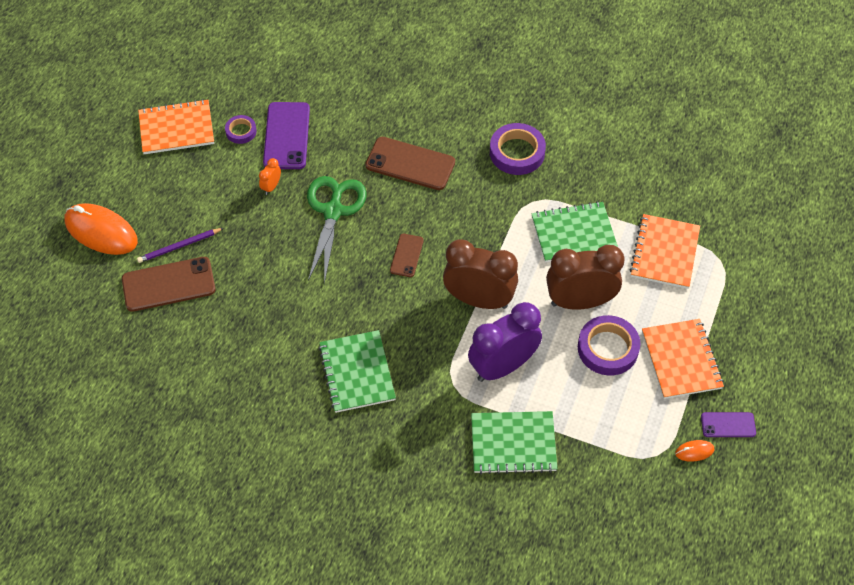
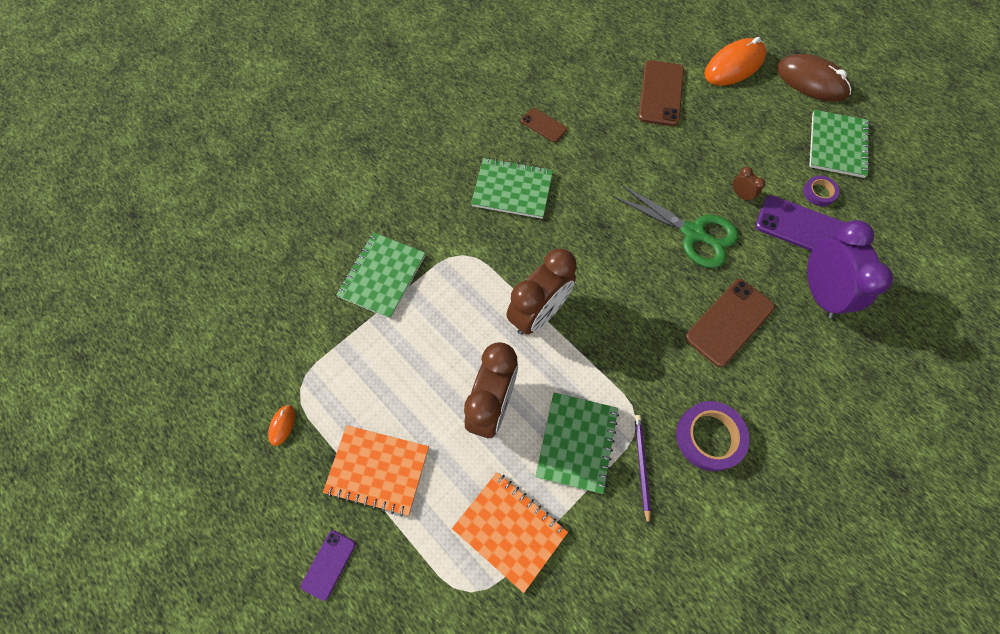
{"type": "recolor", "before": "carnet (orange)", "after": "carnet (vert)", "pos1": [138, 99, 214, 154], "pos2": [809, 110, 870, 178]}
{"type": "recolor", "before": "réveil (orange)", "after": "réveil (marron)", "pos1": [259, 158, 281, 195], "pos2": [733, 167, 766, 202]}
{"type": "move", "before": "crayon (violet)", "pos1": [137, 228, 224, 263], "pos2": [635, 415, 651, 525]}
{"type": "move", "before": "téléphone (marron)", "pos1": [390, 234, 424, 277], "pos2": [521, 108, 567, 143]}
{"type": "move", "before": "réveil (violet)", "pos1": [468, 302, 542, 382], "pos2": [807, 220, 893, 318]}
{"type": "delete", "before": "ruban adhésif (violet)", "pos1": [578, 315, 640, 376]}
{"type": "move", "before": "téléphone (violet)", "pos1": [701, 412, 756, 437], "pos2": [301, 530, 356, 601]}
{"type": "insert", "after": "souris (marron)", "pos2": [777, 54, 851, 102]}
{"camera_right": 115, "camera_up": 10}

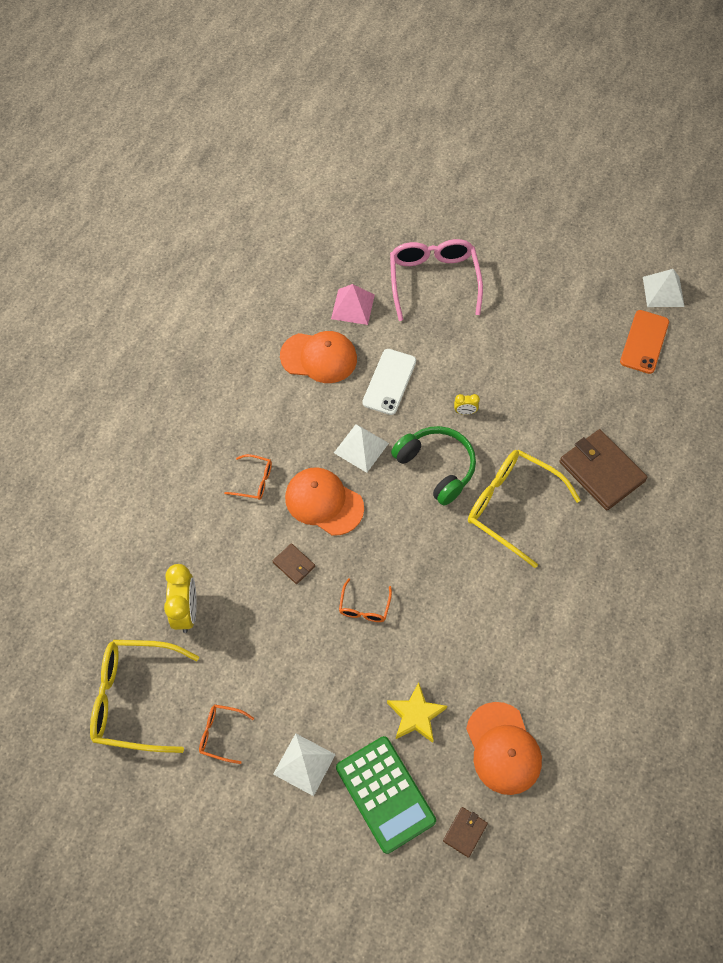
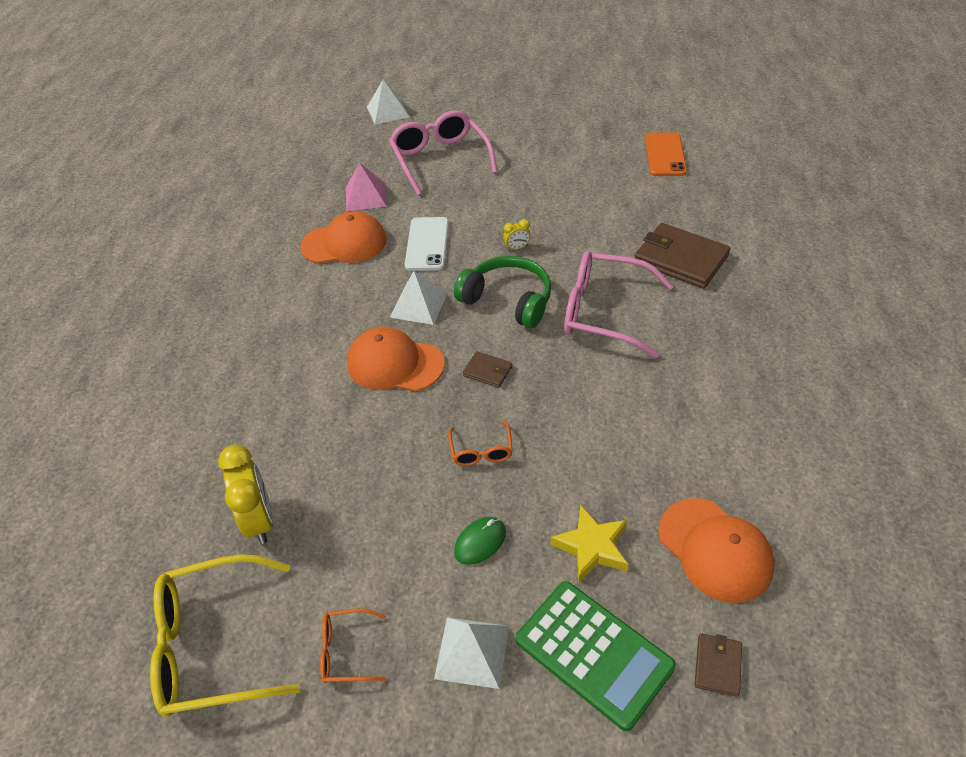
{"type": "move", "before": "pyramide (blanc)", "pos1": [643, 269, 685, 307], "pos2": [367, 80, 409, 125]}
{"type": "recolor", "before": "lunettes (jaune)", "after": "lunettes (rose)", "pos1": [468, 450, 581, 568], "pos2": [564, 251, 673, 358]}
{"type": "delete", "before": "lunettes (orange)", "pos1": [224, 454, 272, 500]}
{"type": "move", "before": "portefeuille (marron)", "pos1": [273, 543, 315, 584], "pos2": [463, 351, 512, 388]}
{"type": "insert", "after": "souris (vert)", "pos2": [454, 517, 506, 565]}
{"camera_right": -15, "camera_up": -15}

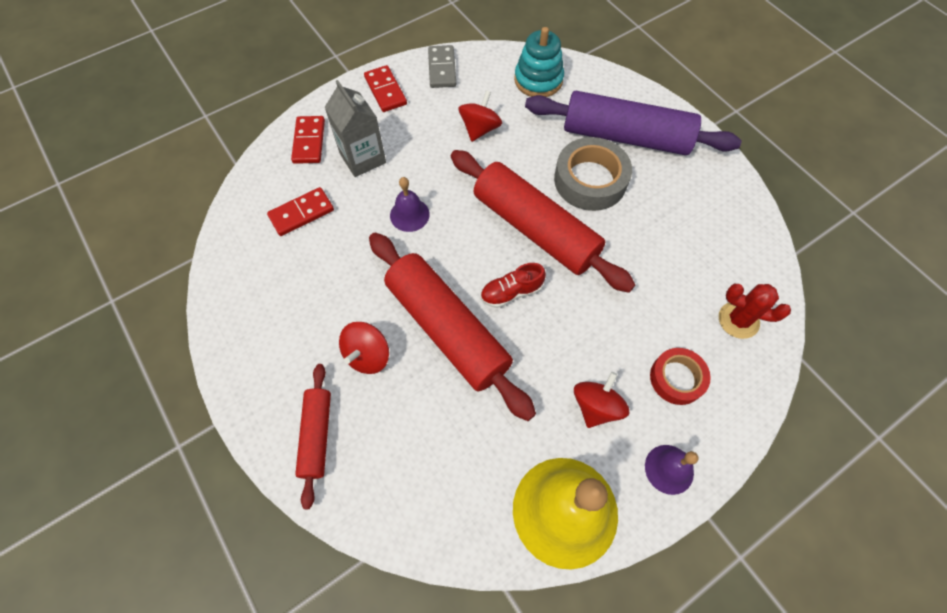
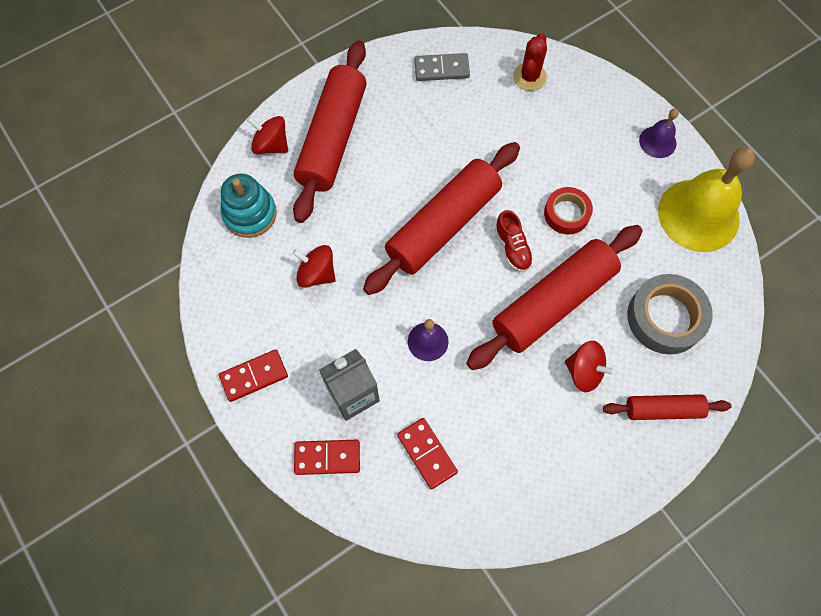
{"type": "move", "before": "domino (gris)", "pos1": [428, 45, 456, 88], "pos2": [414, 53, 470, 81]}
{"type": "recolor", "before": "rouleau à pâtisserie (violet)", "after": "rouleau à pâtisserie (rouge)", "pos1": [525, 91, 742, 155], "pos2": [293, 40, 367, 223]}
{"type": "move", "before": "ruban adhésif (gris)", "pos1": [554, 137, 632, 211], "pos2": [627, 274, 713, 355]}
{"type": "move", "before": "ruban adhésif (rouge)", "pos1": [650, 348, 711, 405], "pos2": [544, 187, 593, 235]}
{"type": "move", "before": "toupie (rouge)", "pos1": [574, 372, 629, 428], "pos2": [247, 116, 288, 154]}
{"camera_right": -90, "camera_up": 5}

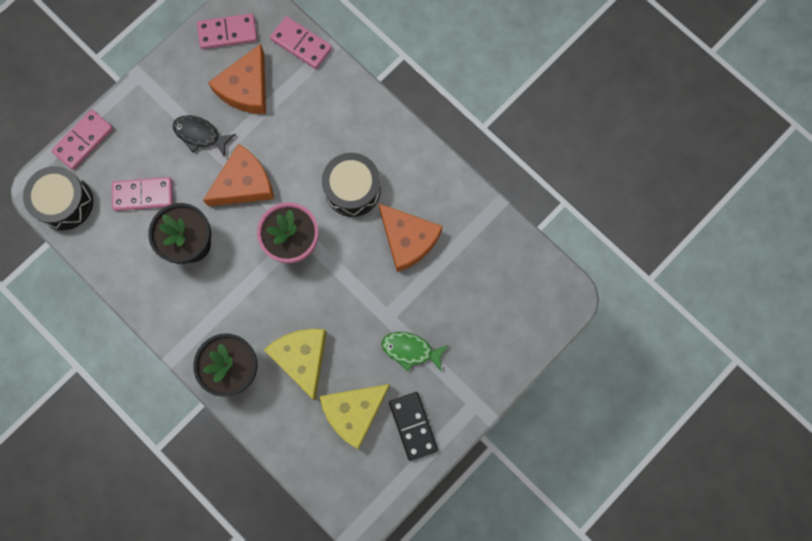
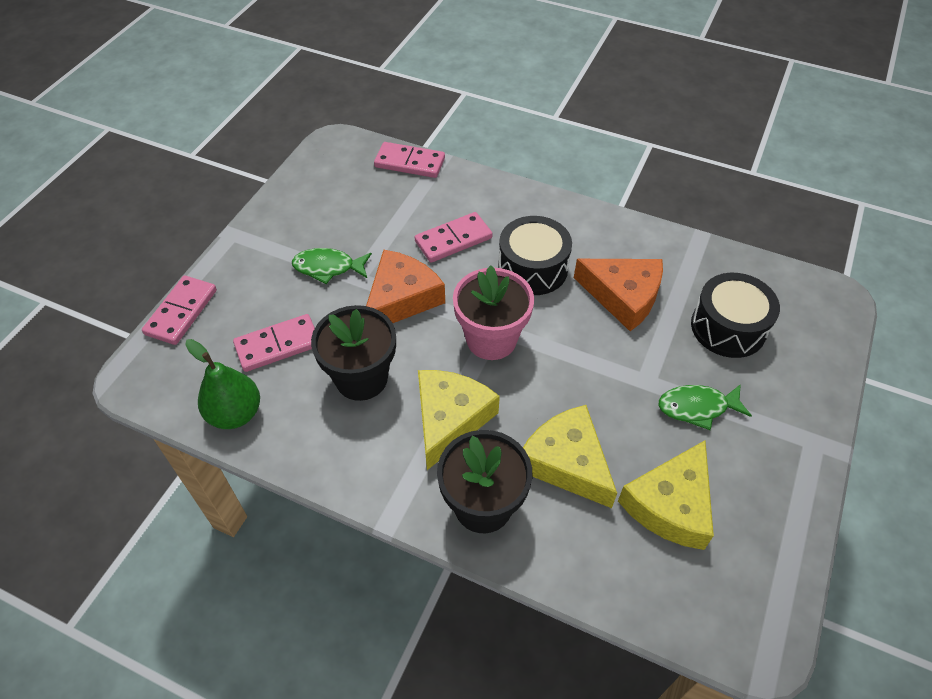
{"type": "move", "before": "domino (rose)", "pos1": [197, 13, 257, 49], "pos2": [415, 212, 493, 263]}
{"type": "delete", "before": "fromage (orange)", "pos1": [208, 44, 266, 114]}
{"type": "recolor", "before": "poisson (noir)", "after": "poisson (vert)", "pos1": [173, 115, 236, 157], "pos2": [292, 248, 372, 284]}
{"type": "move", "before": "tambour (noir)", "pos1": [23, 166, 93, 230], "pos2": [691, 273, 780, 358]}
{"type": "delete", "before": "domino (noir)", "pos1": [389, 392, 438, 461]}
{"type": "insert", "after": "poire (vert)", "pos2": [185, 339, 260, 429]}
{"type": "insert", "after": "fromage (jaune)", "pos2": [418, 370, 500, 470]}
{"camera_right": -20, "camera_up": -25}

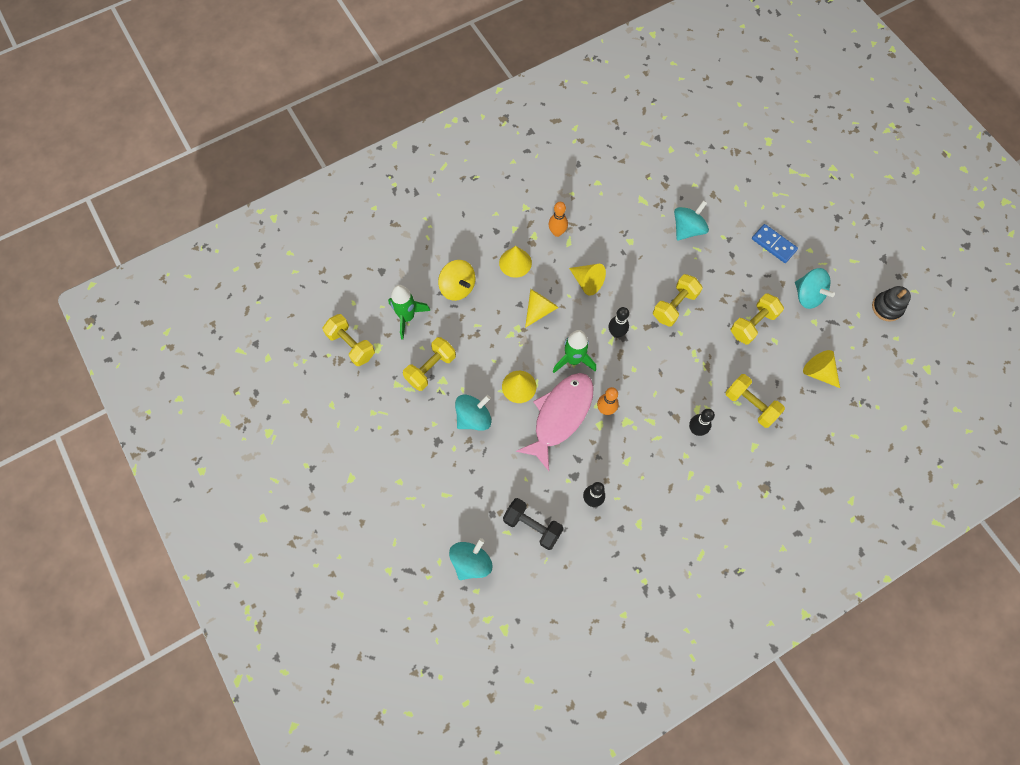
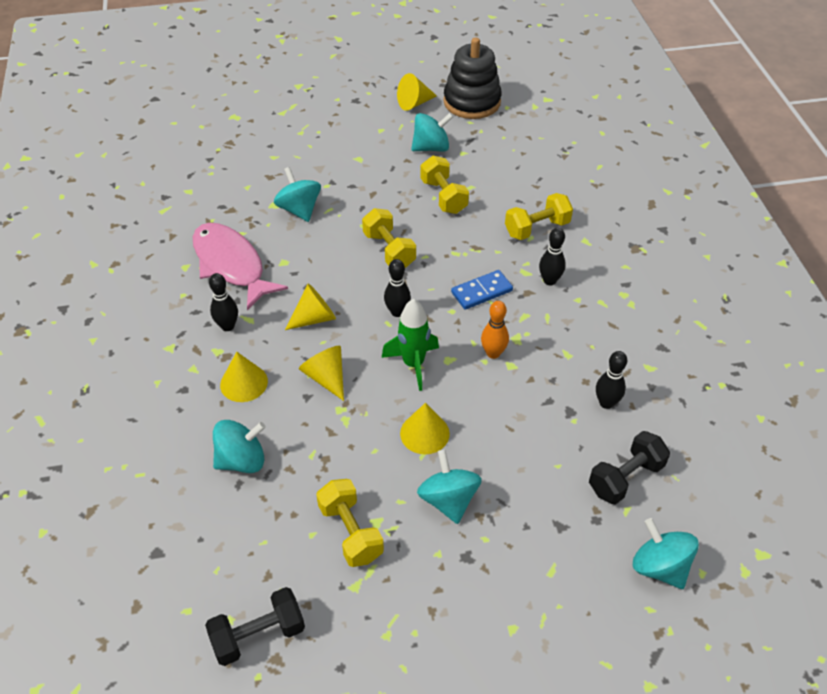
{"type": "recolor", "before": "quille (orange)", "after": "quille (noir)", "pos1": [549, 202, 568, 237], "pos2": [209, 273, 238, 331]}
{"type": "move", "before": "domino (bleu)", "pos1": [752, 224, 798, 263], "pos2": [451, 270, 513, 310]}
{"type": "recolor", "before": "toupie (jaune)", "after": "toupie (turquoise)", "pos1": [438, 260, 475, 301], "pos2": [213, 420, 266, 473]}
{"type": "delete", "before": "fusée (vert)", "pos1": [388, 285, 430, 340]}
{"type": "resize", "before": "jouet à empiler (noir)", "pos1": [872, 286, 911, 321], "pos2": [443, 37, 502, 119], "scale": 1.76}
{"type": "recolor", "before": "haltère (jaune)", "after": "haltère (noir)", "pos1": [323, 314, 375, 366], "pos2": [205, 587, 305, 666]}
{"type": "move", "before": "cône (jaune)", "pos1": [803, 350, 840, 388], "pos2": [397, 73, 437, 111]}
{"type": "move", "before": "poisson (rose)", "pos1": [516, 373, 594, 471], "pos2": [193, 223, 288, 311]}
{"camera_right": -70, "camera_up": -20}

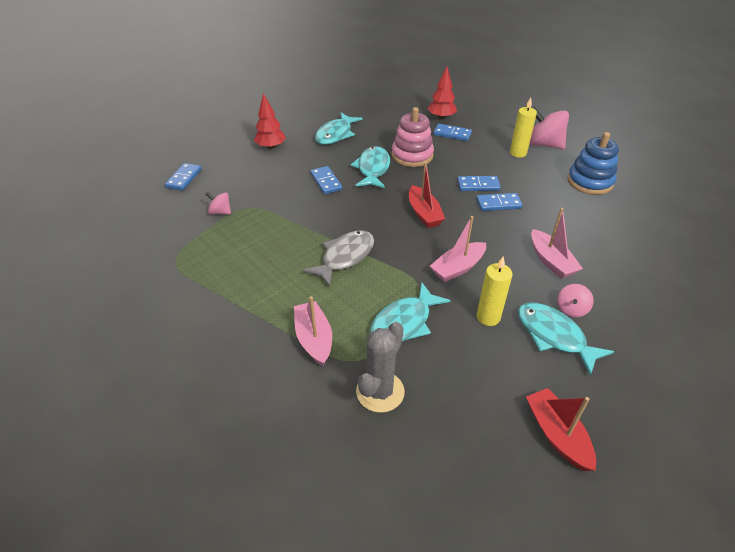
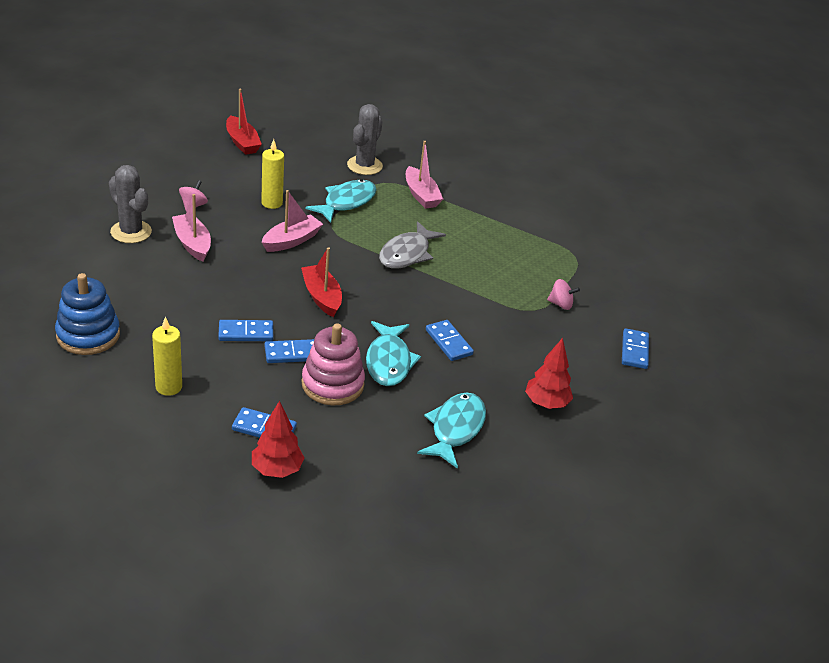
{"type": "delete", "before": "toupie (rose)", "pos1": [530, 107, 569, 149]}
{"type": "move", "before": "domino (bleu)", "pos1": [476, 193, 523, 211], "pos2": [265, 339, 314, 363]}
{"type": "delete", "before": "poisson (turquoise)", "pos1": [518, 302, 614, 376]}
{"type": "insert", "after": "cactus (gris)", "pos2": [109, 165, 152, 243]}
{"camera_right": 170, "camera_up": -5}

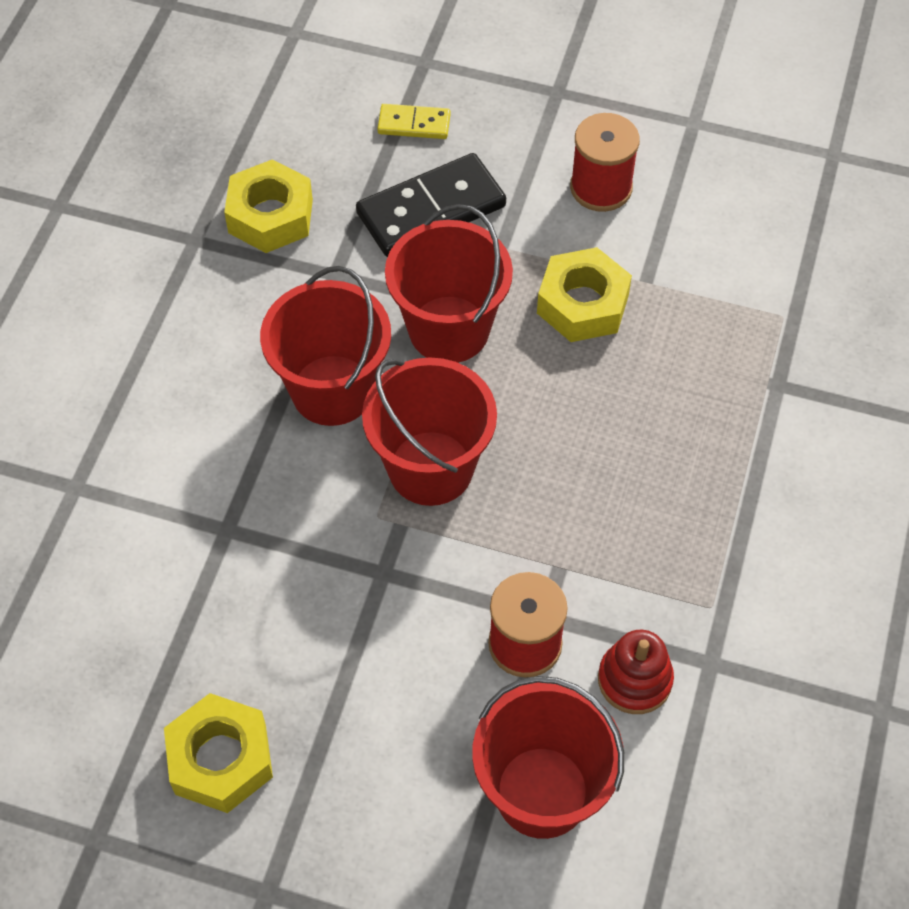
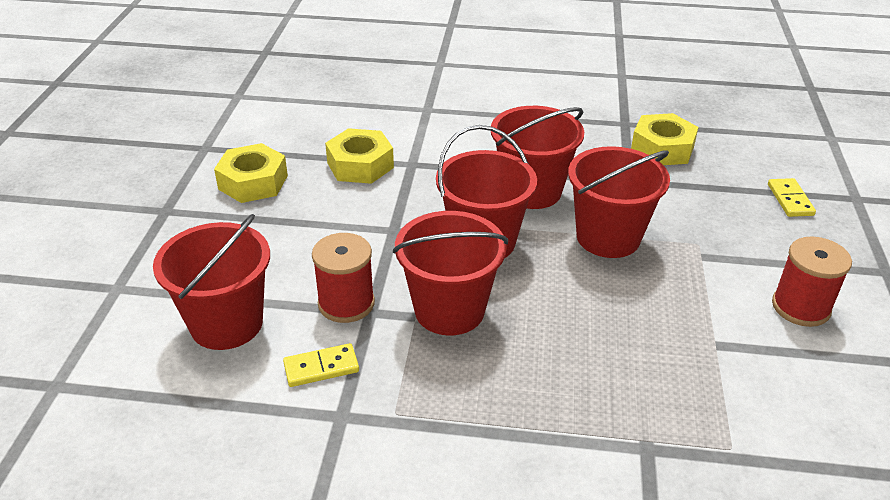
{"type": "delete", "before": "domino (noir)", "pos1": [356, 153, 506, 257]}
{"type": "move", "before": "écrou (jaune)", "pos1": [537, 247, 632, 342], "pos2": [325, 128, 394, 184]}
{"type": "replace", "before": "jouet à empiler (rouge)", "after": "domino (jaune)", "pos1": [598, 630, 674, 714], "pos2": [283, 343, 359, 387]}
{"type": "insert", "after": "seau (rouge)", "pos2": [393, 211, 508, 335]}
{"camera_right": 80, "camera_up": -20}

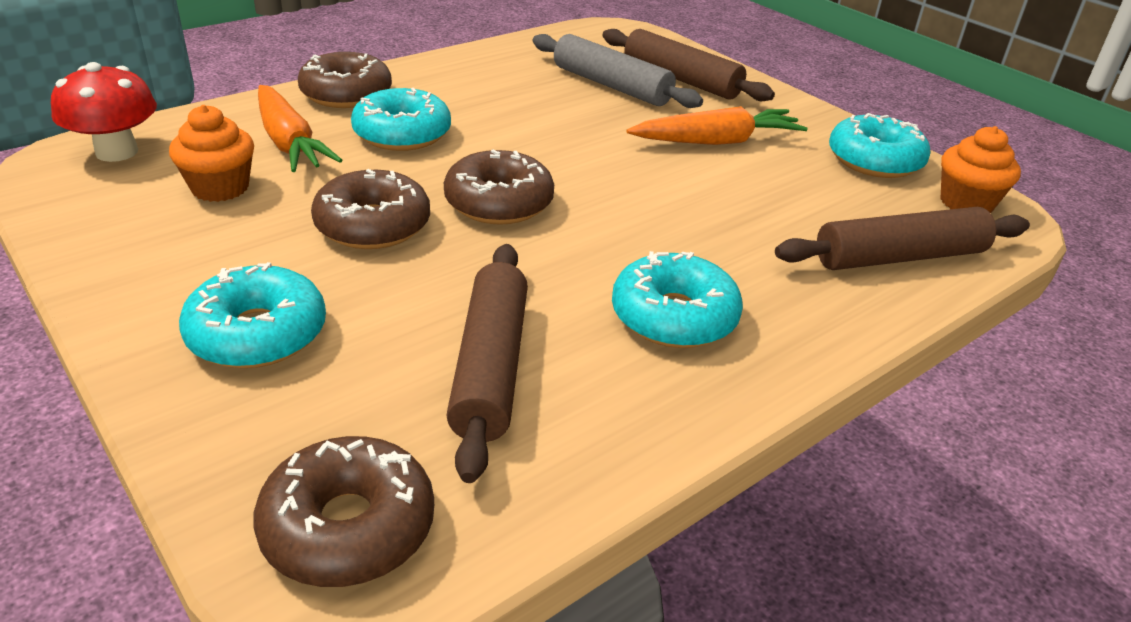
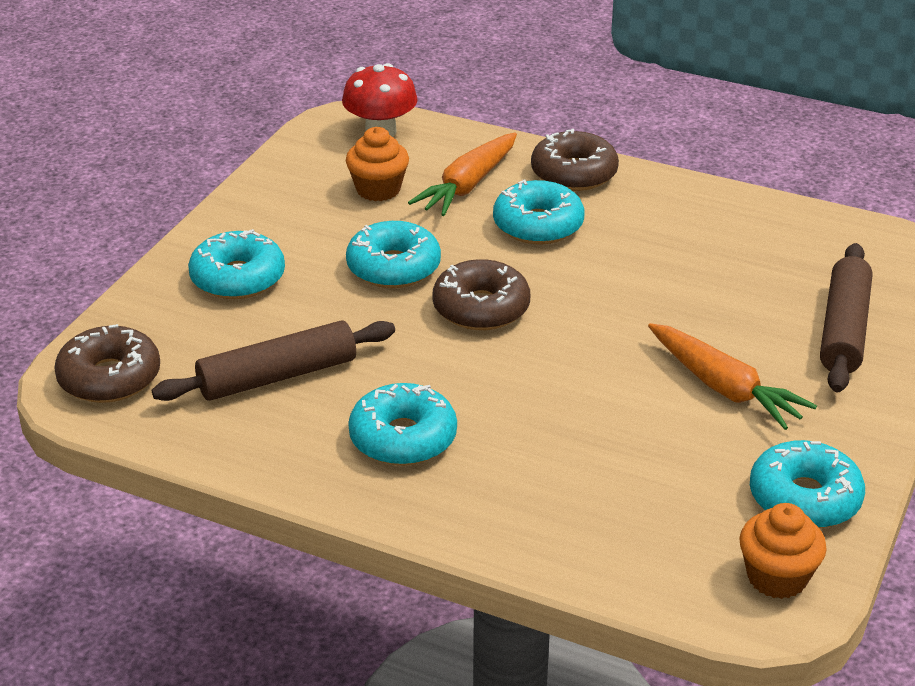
{"type": "delete", "before": "rouleau à pâtisserie (gris)", "pos1": [533, 34, 703, 108]}
{"type": "recolor", "before": "beignet (marron)", "after": "beignet (turquoise)", "pos1": [311, 169, 430, 249], "pos2": [346, 221, 441, 288]}
{"type": "delete", "before": "rouleau à pâtisserie (marron)", "pos1": [775, 207, 1030, 270]}
{"camera_right": 65, "camera_up": 0}

